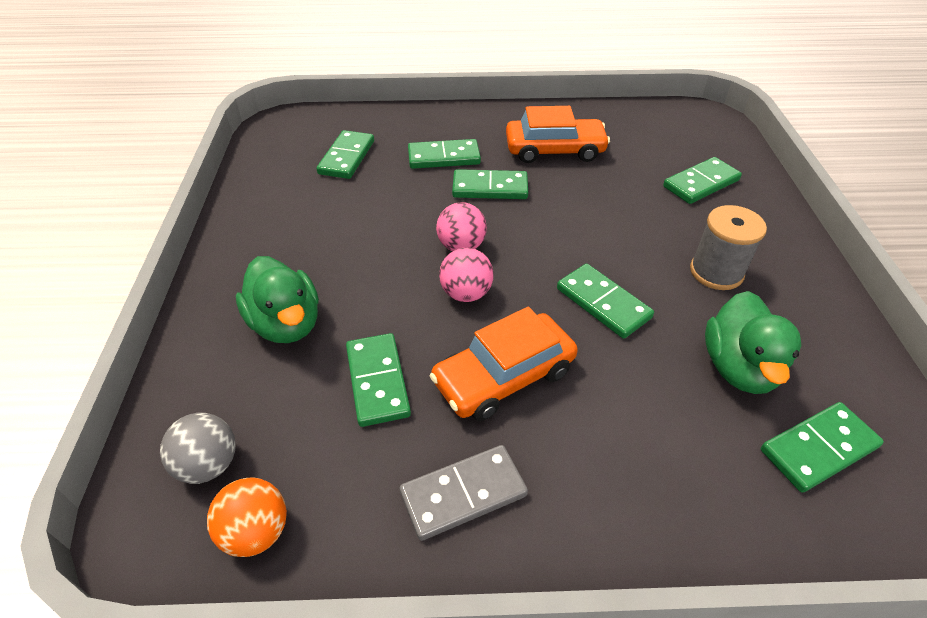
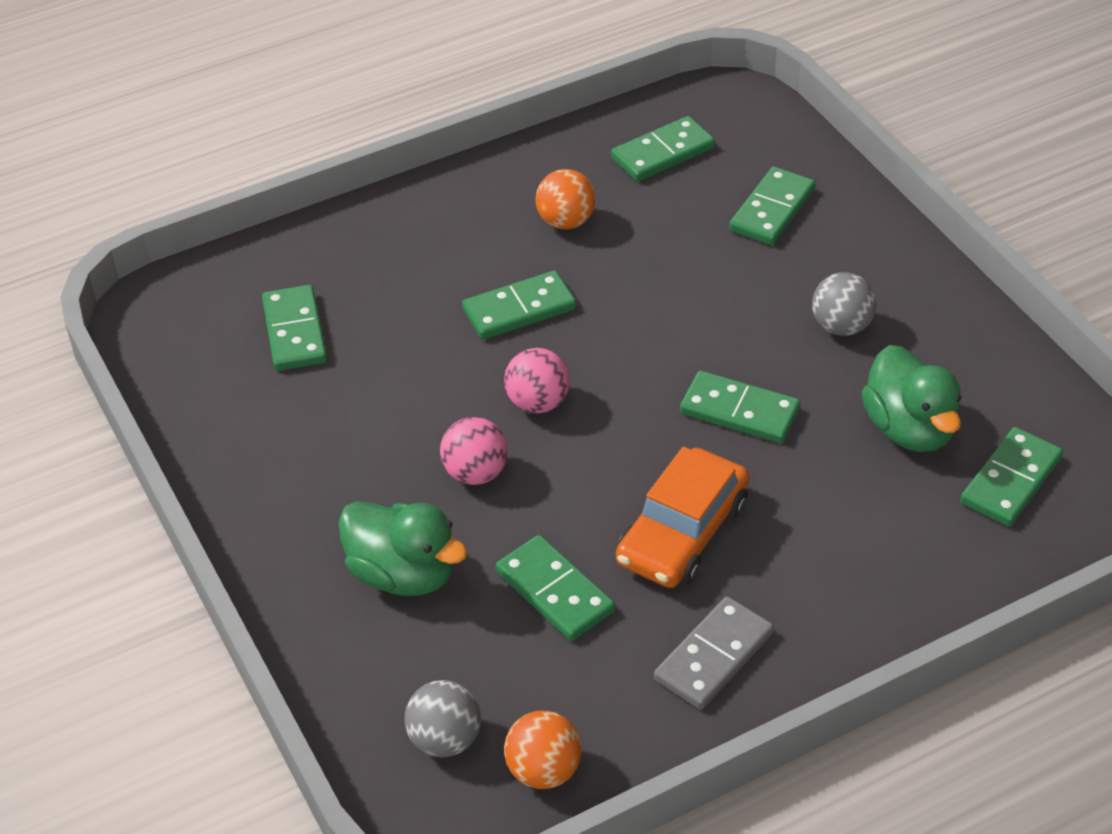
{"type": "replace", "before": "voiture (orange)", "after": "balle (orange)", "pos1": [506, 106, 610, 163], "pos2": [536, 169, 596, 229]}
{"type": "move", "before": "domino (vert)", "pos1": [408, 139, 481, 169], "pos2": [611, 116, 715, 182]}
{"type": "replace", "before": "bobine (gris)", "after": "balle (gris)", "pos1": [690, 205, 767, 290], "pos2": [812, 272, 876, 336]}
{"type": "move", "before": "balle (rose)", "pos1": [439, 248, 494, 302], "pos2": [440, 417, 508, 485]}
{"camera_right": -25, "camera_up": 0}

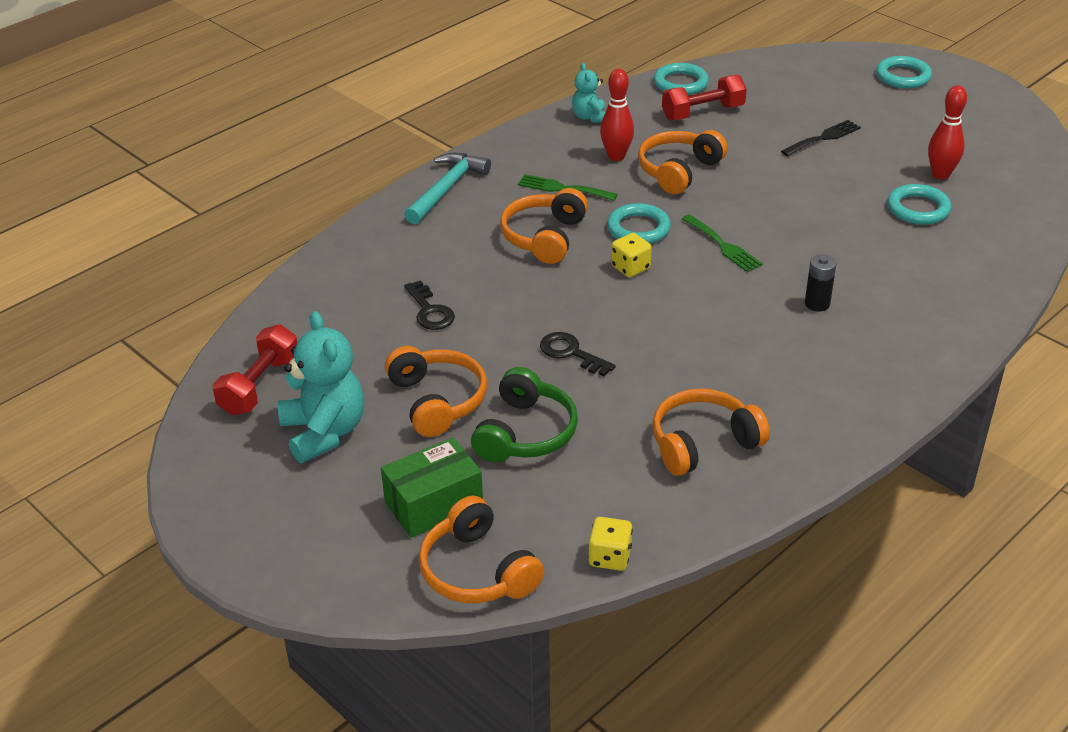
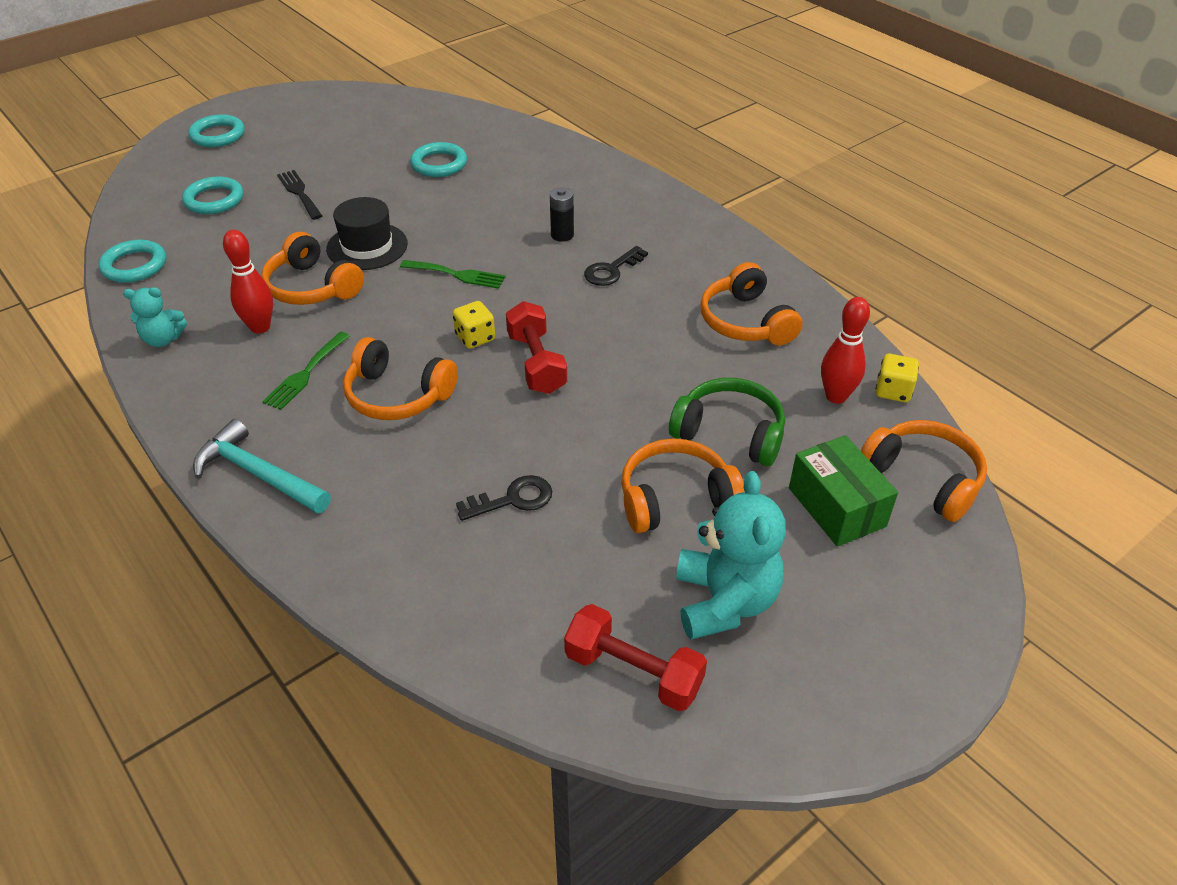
{"type": "move", "before": "haltère (rouge)", "pos1": [662, 75, 747, 121], "pos2": [506, 301, 567, 394]}
{"type": "move", "before": "quille (rouge)", "pos1": [928, 85, 967, 180], "pos2": [821, 297, 870, 404]}
{"type": "move", "before": "anneau (turquoise)", "pos1": [607, 203, 671, 244], "pos2": [182, 176, 243, 214]}
{"type": "rotate", "before": "fourchette (vert)", "pos1": [682, 214, 763, 272], "pos2": [400, 260, 506, 289], "turn": 45}
{"type": "rotate", "before": "ours en peluche (turquoise)", "pos1": [278, 311, 364, 463], "pos2": [676, 471, 786, 640], "turn": 105}
{"type": "move", "before": "clé (noir)", "pos1": [540, 332, 616, 377], "pos2": [584, 246, 648, 286]}
{"type": "rotate", "before": "casque audio (orange)", "pos1": [419, 496, 544, 603], "pos2": [861, 420, 987, 522], "turn": -105}
{"type": "insert", "after": "chapeau (noir)", "pos2": [326, 197, 408, 270]}
{"camera_right": -85, "camera_up": 5}

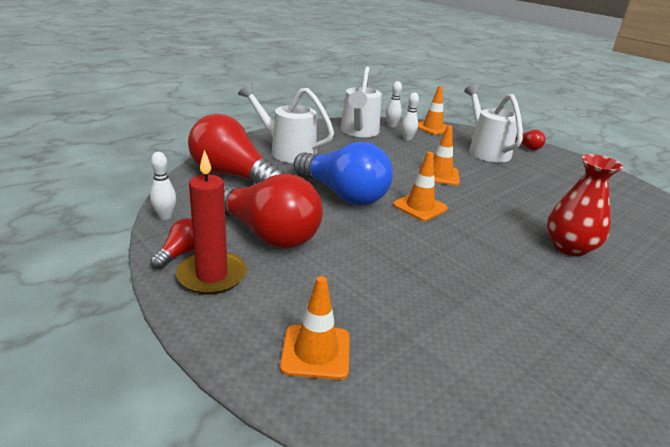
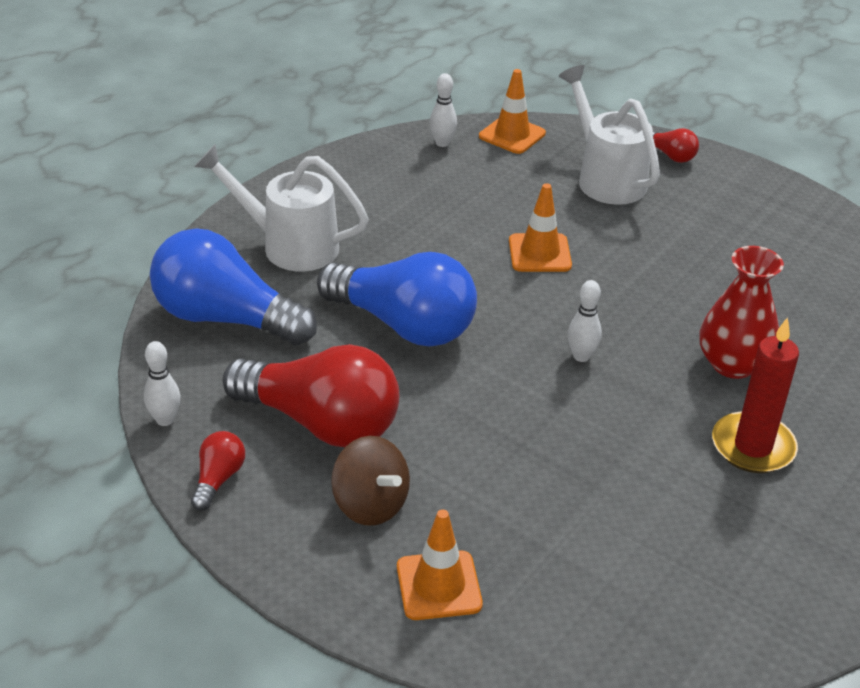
{"type": "delete", "before": "arrosoir (blanc)", "pos1": [340, 66, 382, 137]}
{"type": "move", "before": "quille (blanc)", "pos1": [401, 93, 419, 141], "pos2": [568, 280, 602, 362]}
{"type": "recolor", "before": "ampoule (rouge)", "after": "ampoule (bleu)", "pos1": [188, 114, 285, 184], "pos2": [150, 228, 317, 345]}
{"type": "move", "before": "bougie (rouge)", "pos1": [176, 150, 247, 295], "pos2": [712, 317, 799, 473]}
{"type": "delete", "before": "cône de chantier (orange)", "pos1": [393, 152, 448, 221]}
{"type": "insert", "after": "toupie (marron)", "pos2": [331, 436, 410, 526]}
{"camera_right": -10, "camera_up": 10}

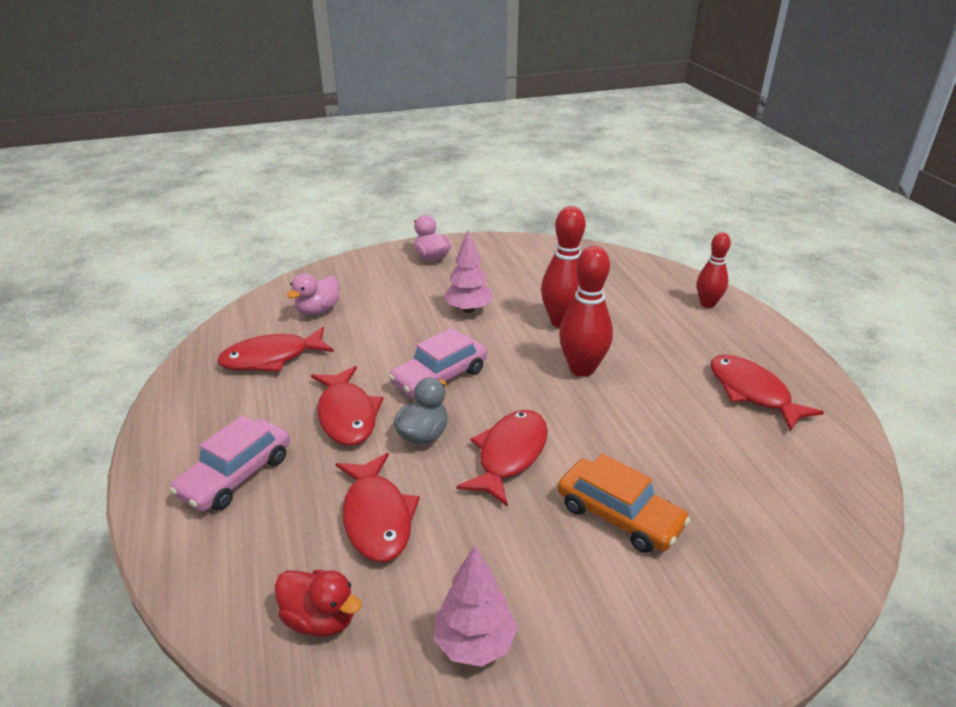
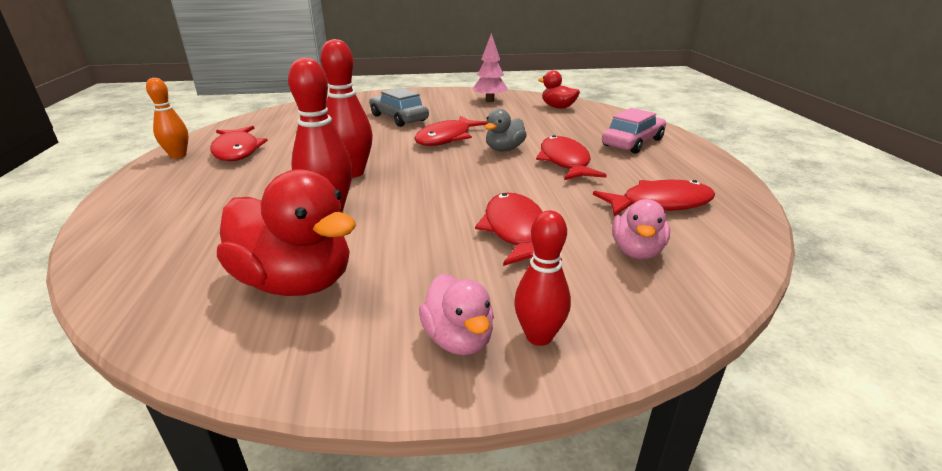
{"type": "delete", "before": "arbre (rose)", "pos1": [444, 230, 492, 313]}
{"type": "move", "before": "quille (rouge)", "pos1": [697, 232, 731, 308], "pos2": [514, 211, 571, 346]}
{"type": "rotate", "before": "canard (rose)", "pos1": [287, 273, 339, 315], "pos2": [612, 199, 670, 259], "turn": 150}
{"type": "delete", "before": "voiture (rose)", "pos1": [388, 328, 487, 398]}
{"type": "move", "before": "poisson (rouge)", "pos1": [336, 453, 420, 562], "pos2": [475, 193, 562, 266]}
{"type": "recolor", "before": "voiture (orange)", "after": "voiture (gris)", "pos1": [558, 453, 690, 553], "pos2": [369, 88, 429, 127]}
{"type": "insert", "after": "quille (orange)", "pos2": [146, 78, 189, 159]}
{"type": "insert", "after": "canard (rouge)", "pos2": [217, 169, 356, 296]}
{"camera_right": -170, "camera_up": -5}

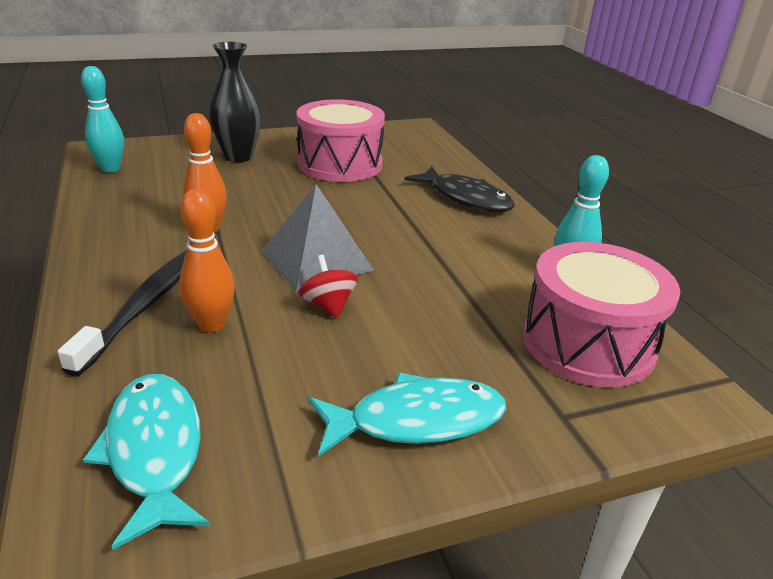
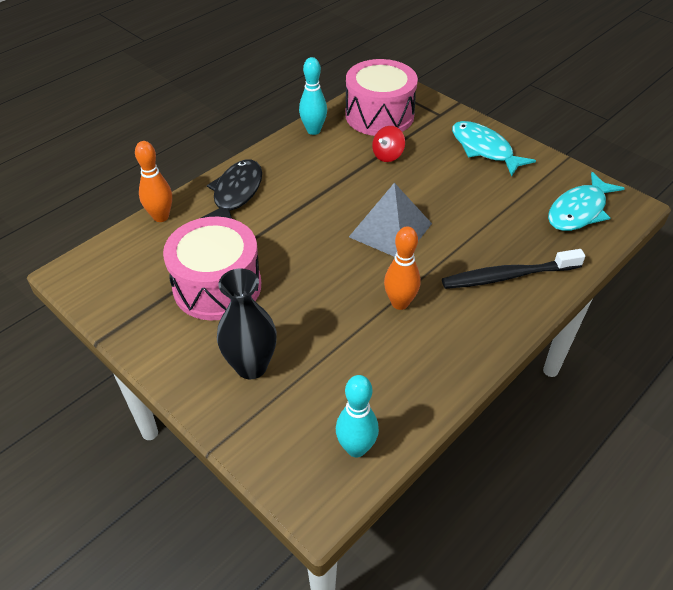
{"type": "move", "before": "quille (orange)", "pos1": [179, 189, 235, 333], "pos2": [135, 141, 172, 222]}
{"type": "move", "before": "toupie (rouge)", "pos1": [298, 255, 358, 318], "pos2": [372, 126, 405, 162]}
{"camera_right": -115, "camera_up": 15}

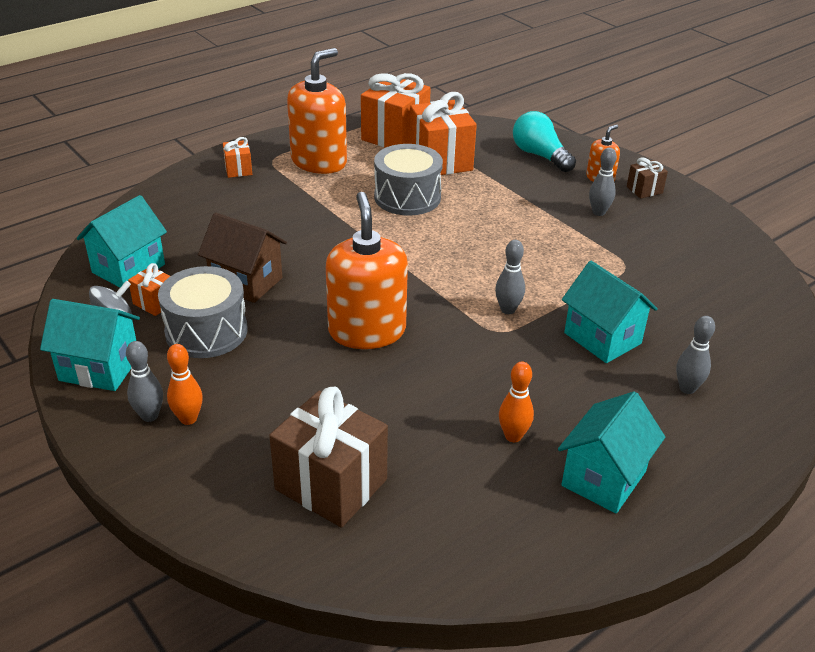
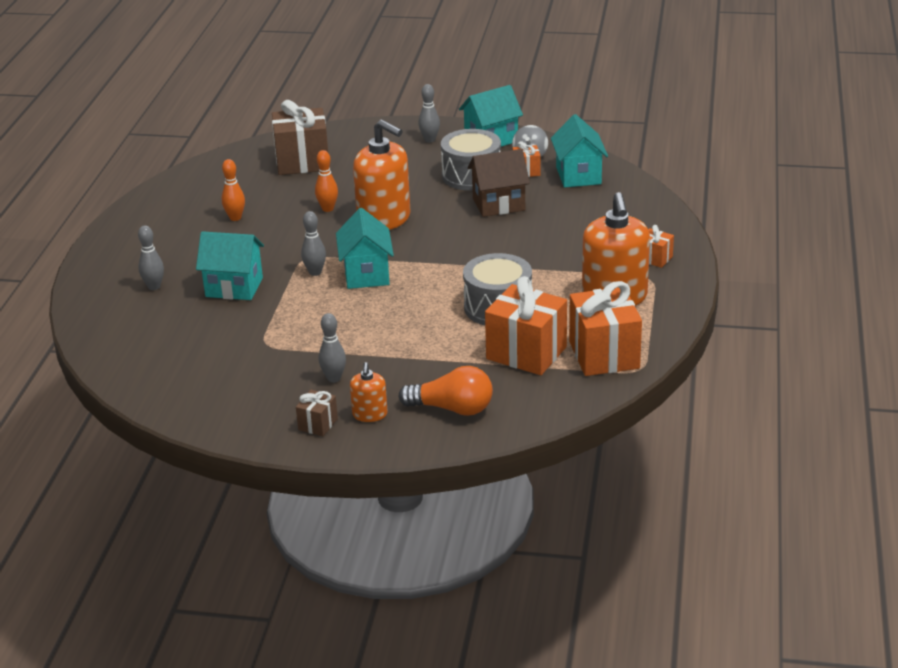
{"type": "recolor", "before": "ampoule (turquoise)", "after": "ampoule (orange)", "pos1": [513, 111, 576, 172], "pos2": [398, 366, 493, 416]}
{"type": "move", "before": "quille (orange)", "pos1": [167, 344, 203, 425], "pos2": [315, 150, 338, 212]}
{"type": "move", "before": "maison (turquoise)", "pos1": [558, 391, 665, 513], "pos2": [336, 208, 394, 289]}
{"camera_right": 140, "camera_up": -5}

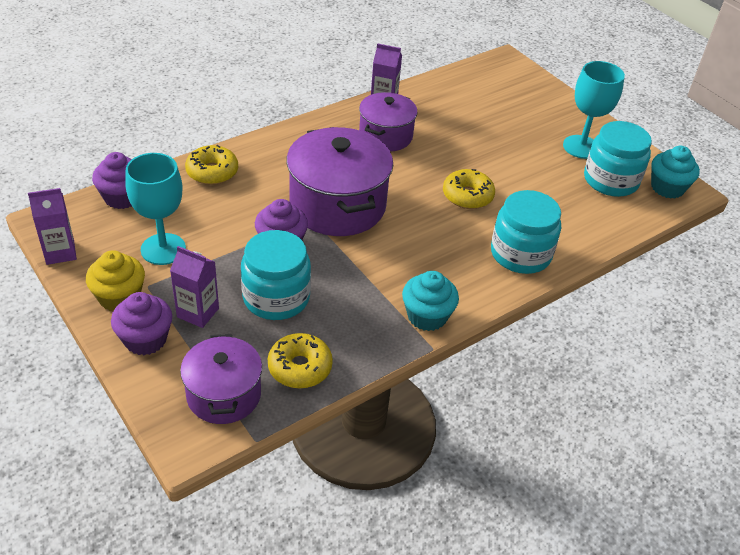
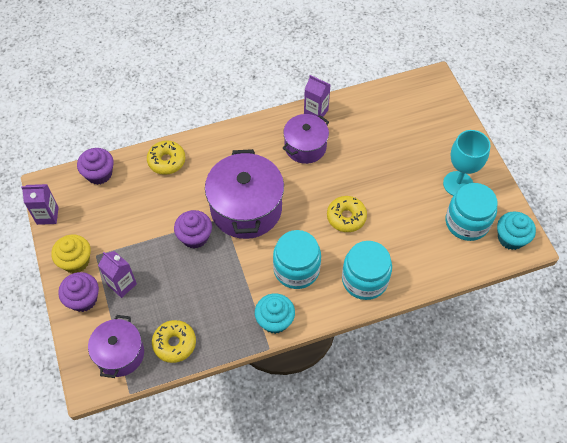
{"type": "delete", "before": "verre à pied (turquoise)", "pos1": [125, 153, 186, 265]}
{"type": "move", "before": "bocal (turquoise)", "pos1": [241, 230, 311, 320], "pos2": [273, 230, 321, 289]}
{"camera_right": 20, "camera_up": 15}

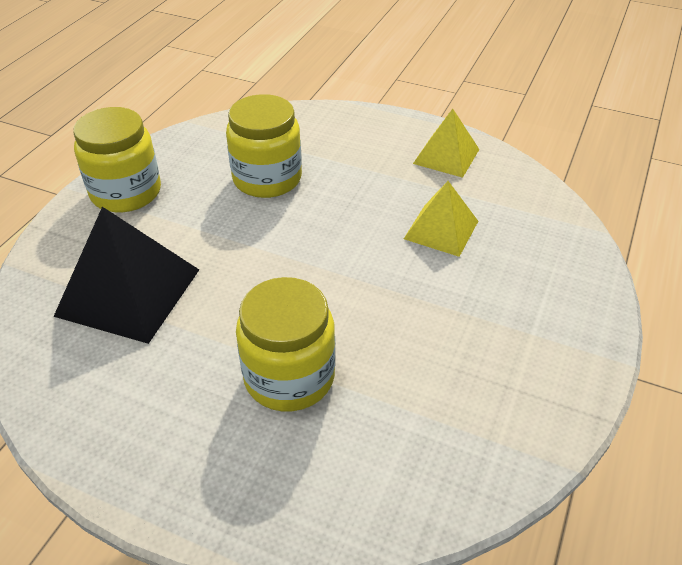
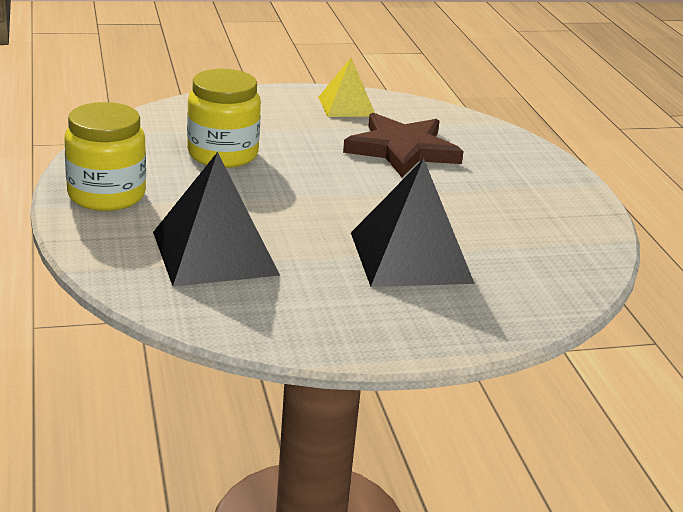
{"type": "replace", "before": "pyramide (jaune)", "after": "étoile (marron)", "pos1": [404, 181, 478, 257], "pos2": [343, 113, 464, 177]}
{"type": "replace", "before": "bocal (jaune)", "after": "pyramide (noir)", "pos1": [236, 277, 335, 411], "pos2": [351, 158, 475, 287]}
{"camera_right": -40, "camera_up": -15}

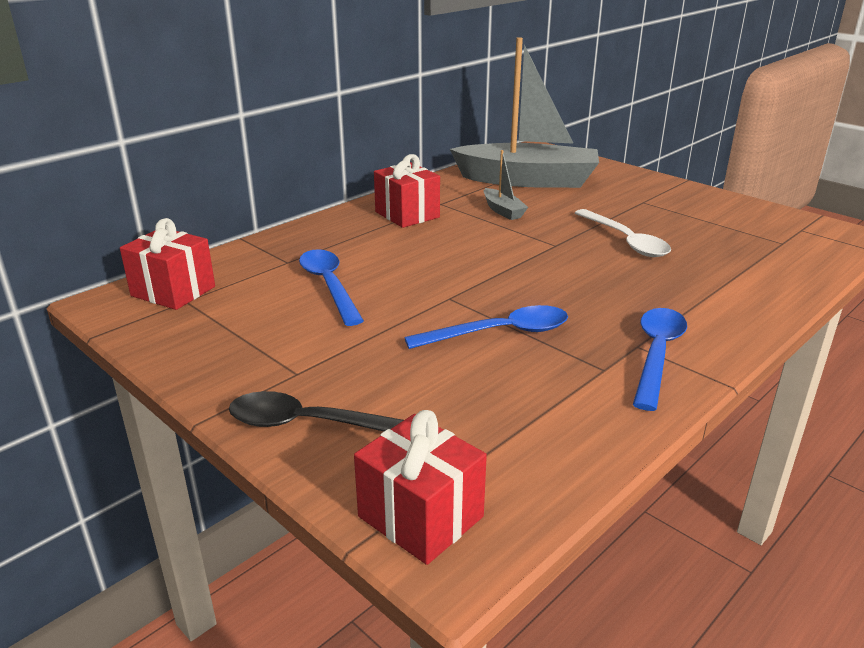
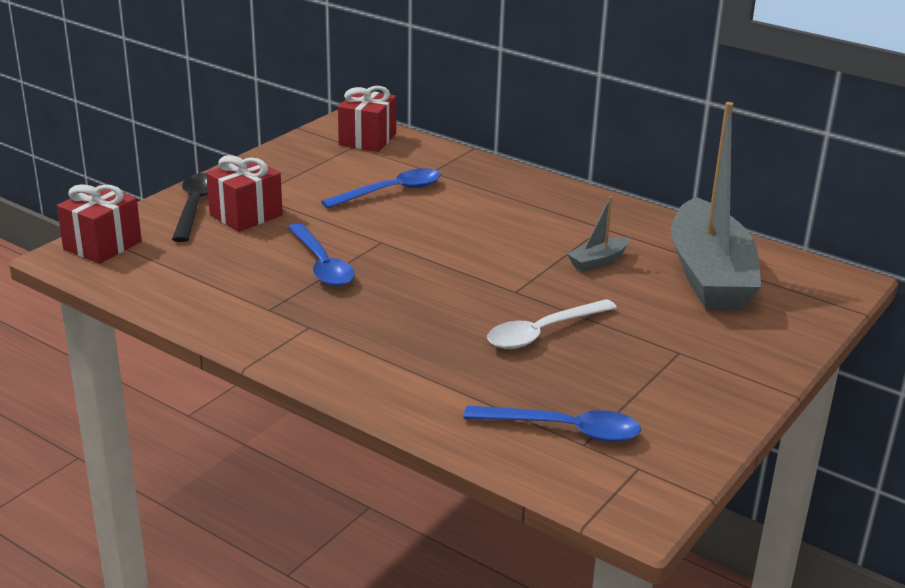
{"type": "move", "before": "cadeau (rouge)", "pos1": [374, 154, 440, 228], "pos2": [206, 155, 283, 232]}
{"type": "move", "before": "cuillère (bleu)", "pos1": [633, 308, 687, 411], "pos2": [463, 406, 641, 442]}
{"camera_right": 80, "camera_up": 0}

